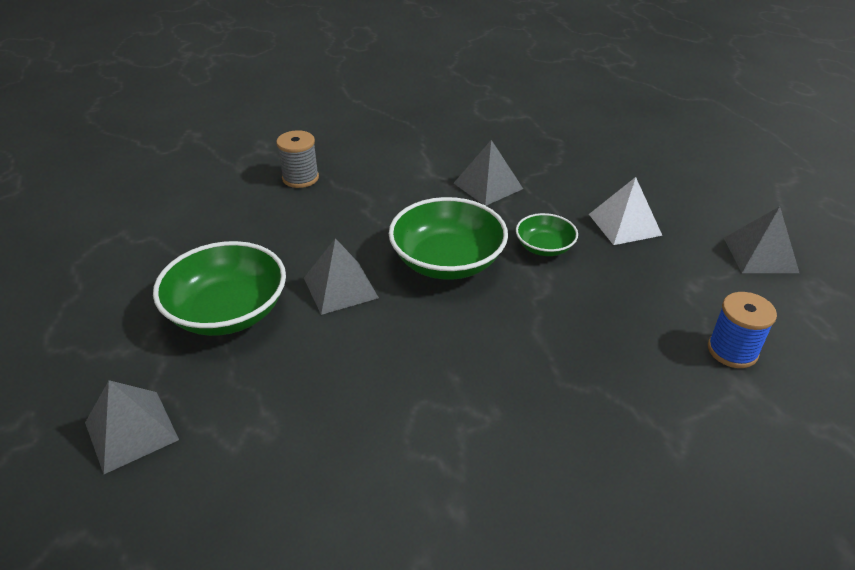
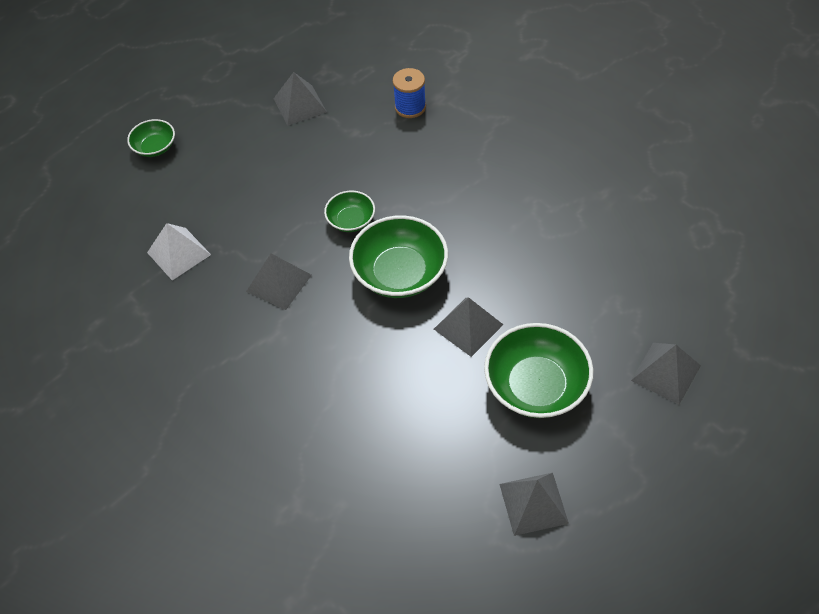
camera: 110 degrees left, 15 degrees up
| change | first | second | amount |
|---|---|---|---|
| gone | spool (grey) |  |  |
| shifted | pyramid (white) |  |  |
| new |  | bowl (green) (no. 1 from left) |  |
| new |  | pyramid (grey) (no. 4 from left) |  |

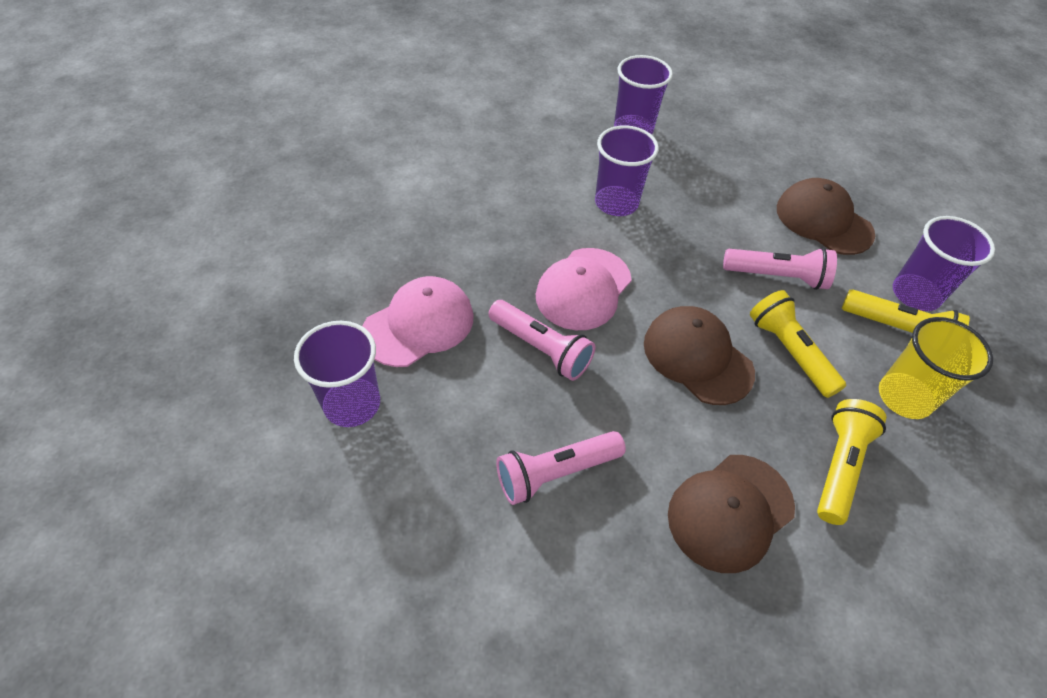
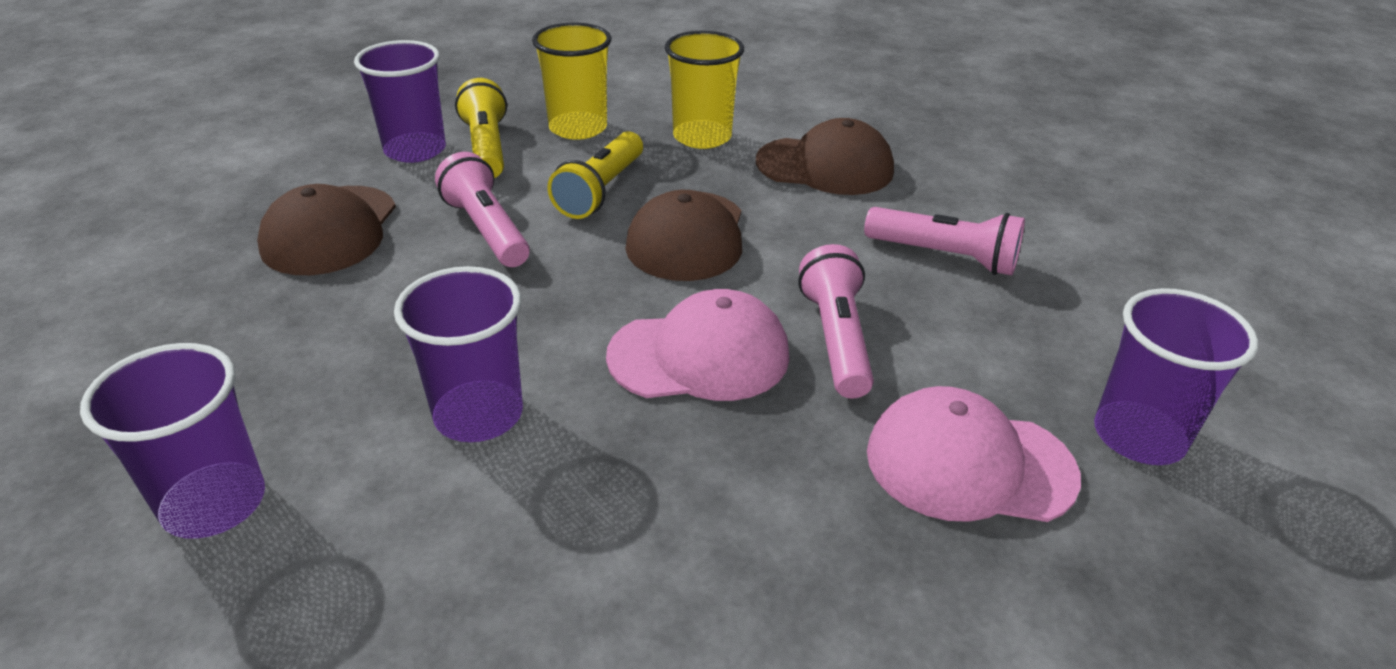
camera: 130 degrees left, 15 degrees down
| change | first | second | amount |
|---|---|---|---|
| swapped | flashlight (yellow) (no. 2 from left) | cup (yellow) (no. 2 from left) |  |

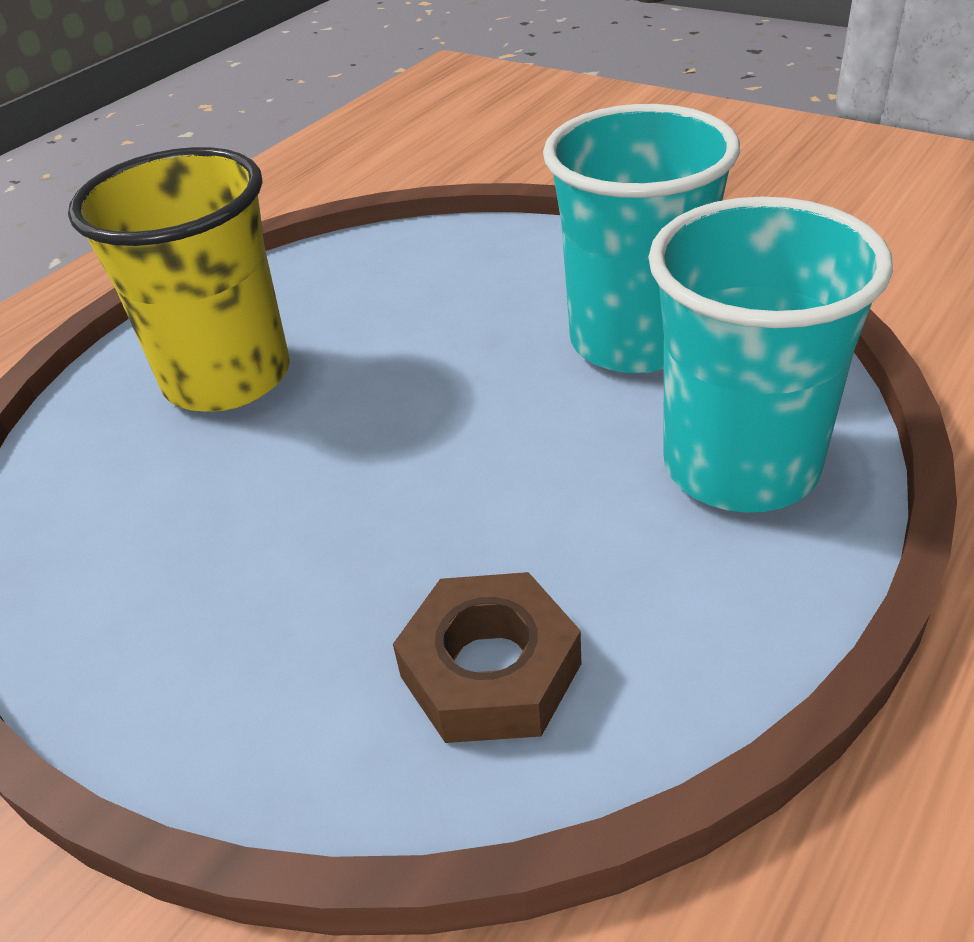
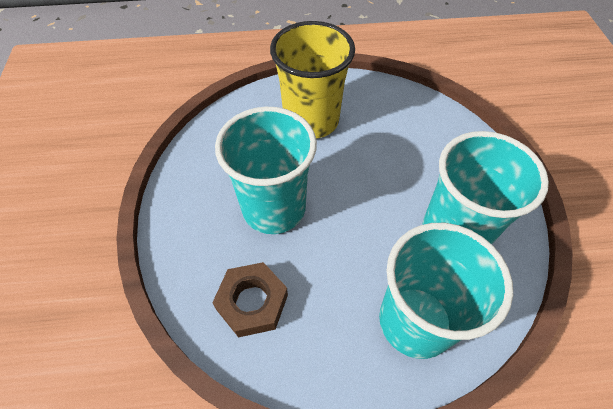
camera: 45 degrees right, 15 degrees up
| change | first | second | amount |
|---|---|---|---|
| new |  | cup (turquoise) (no. 1 from left) |  |

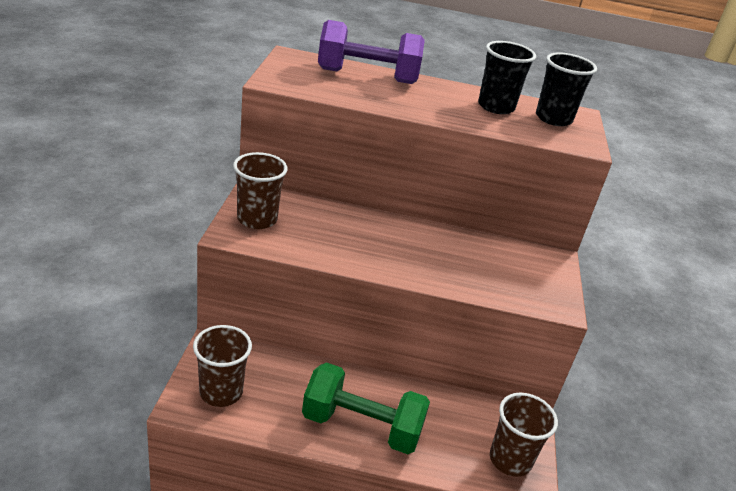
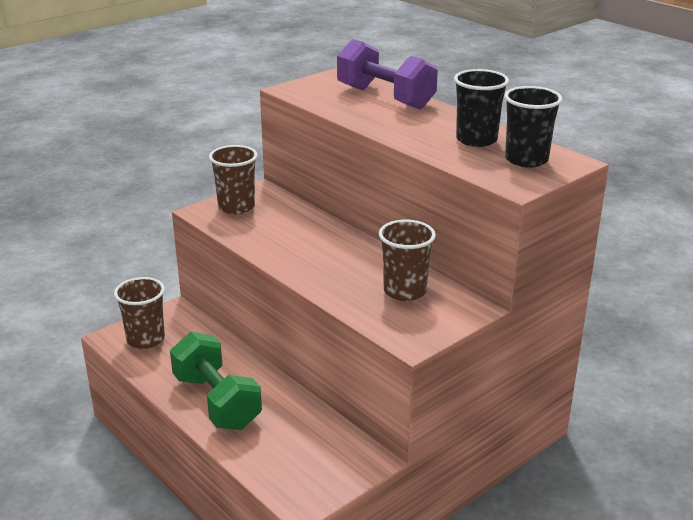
camera: 45 degrees right, 5 degrees down
| change | first | second | amount |
|---|---|---|---|
| shifted | cup (brown) (no. 3 from left) |  |  |

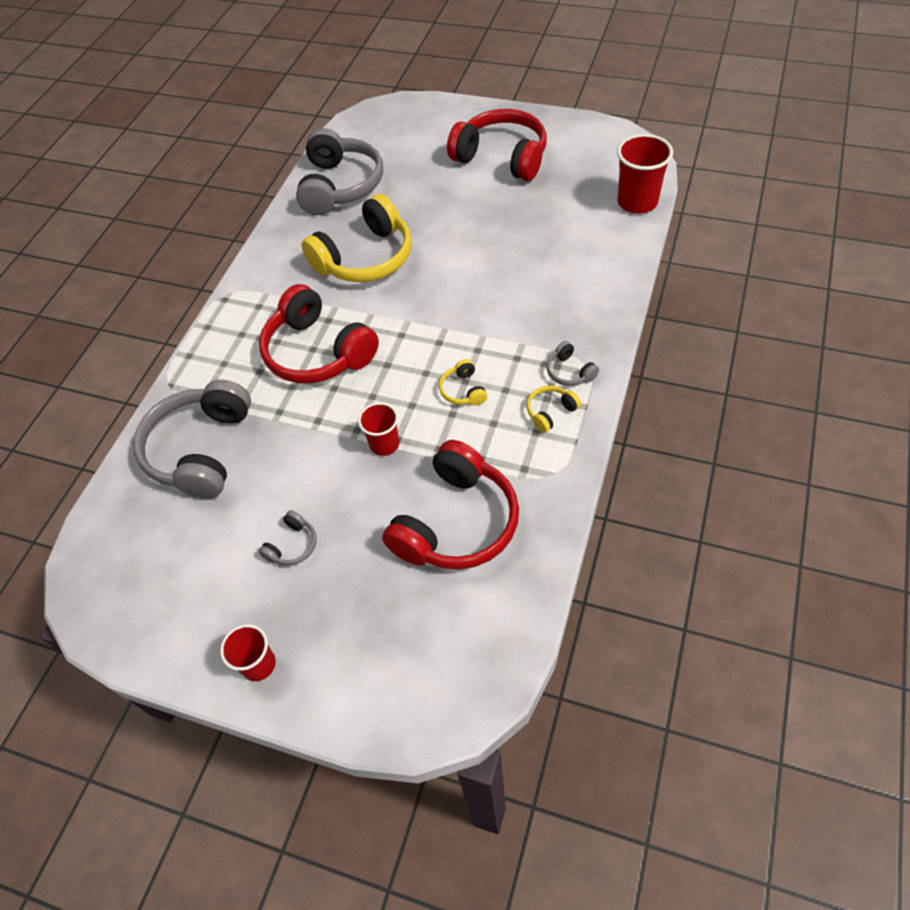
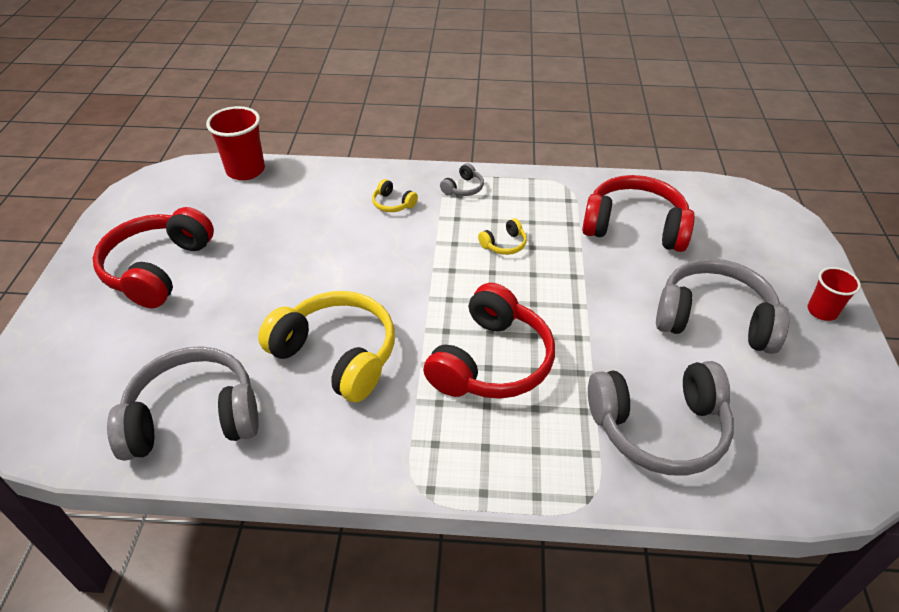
camera: 110 degrees left, 10 degrees down
| change | first | second | amount |
|---|---|---|---|
| shifted | headphones (yellow) (no. 3 from left in the first image) | headphones (yellow) (no. 2 from left) |  |
| gone | cup (red) (no. 2 from left) |  |  |
| scaled | headphones (grey) (no. 2 from left in the first image) | headphones (grey) (no. 4 from left) | x2.36 |

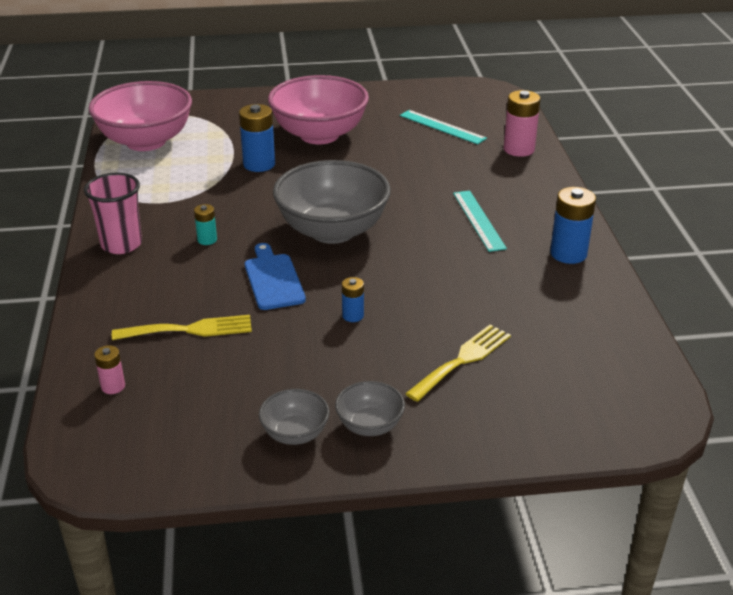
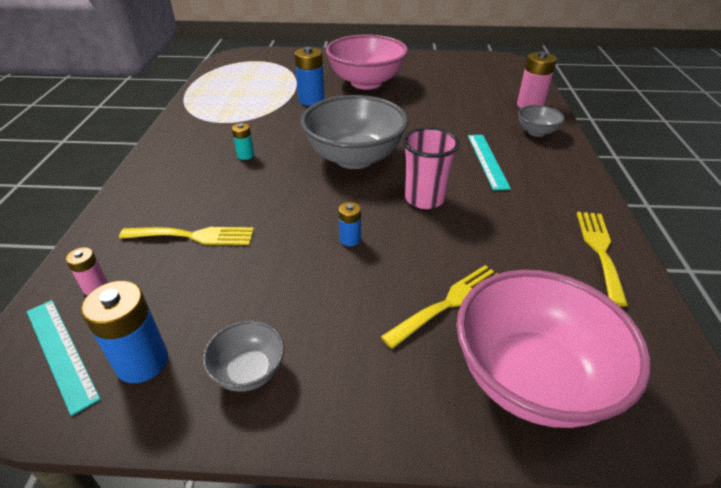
camera: 10 degrees right, 5 degrees up
| change | first | second | amount |
|---|---|---|---|
| shifted | bowl (pink) (no. 1 from left in the first image) | bowl (pink) (no. 2 from left) |  |
| shifted | ruler (turquoise) (no. 1 from left) |  |  |
| shifted | cup (pink) |  |  |
| shifted | battery (blue) (no. 3 from left in the first image) | battery (blue) (no. 1 from left) |  |
| gone | cutting board (blue) |  |  |
| shifted | bowl (grey) (no. 3 from left) |  |  |
| new |  | fork (yellow) (no. 3 from left) |  |

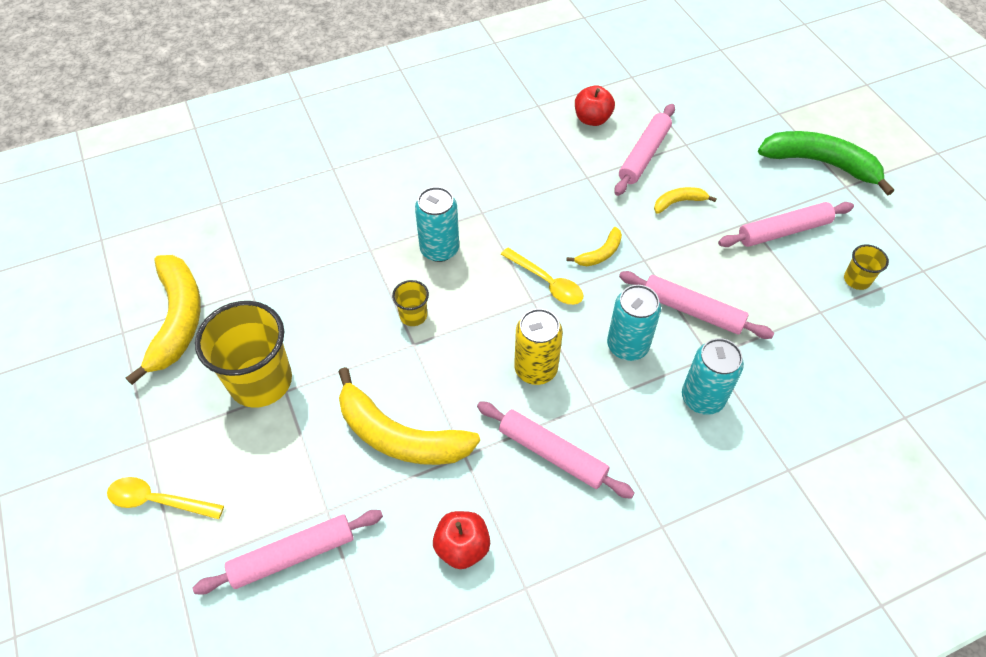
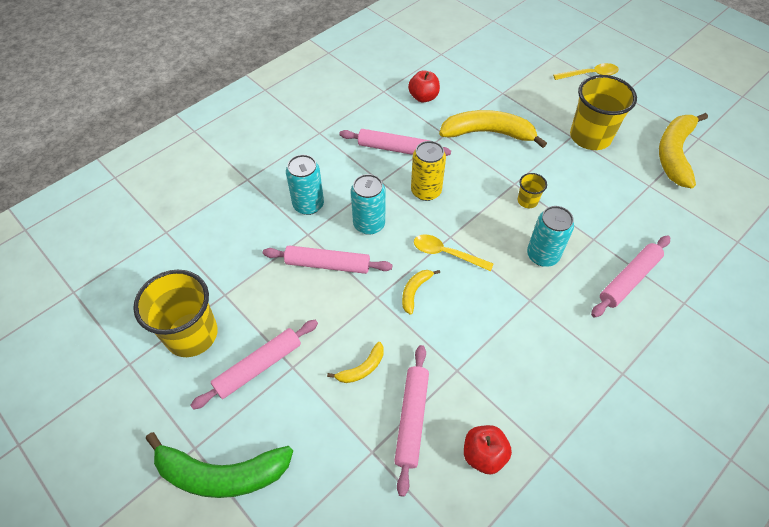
camera: 160 degrees right, 0 degrees up
| change | first | second | amount |
|---|---|---|---|
| scaled | cup (yellow) (no. 3 from left in the first image) | cup (yellow) (no. 1 from left) | x2.18 |
| rotated | banana (yellow) (no. 1 from left in the first image) | banana (yellow) (no. 4 from left) | 45 degrees clockwise |
| shifted | rolling pin (pink) (no. 1 from left in the first image) | rolling pin (pink) (no. 5 from left) |  |

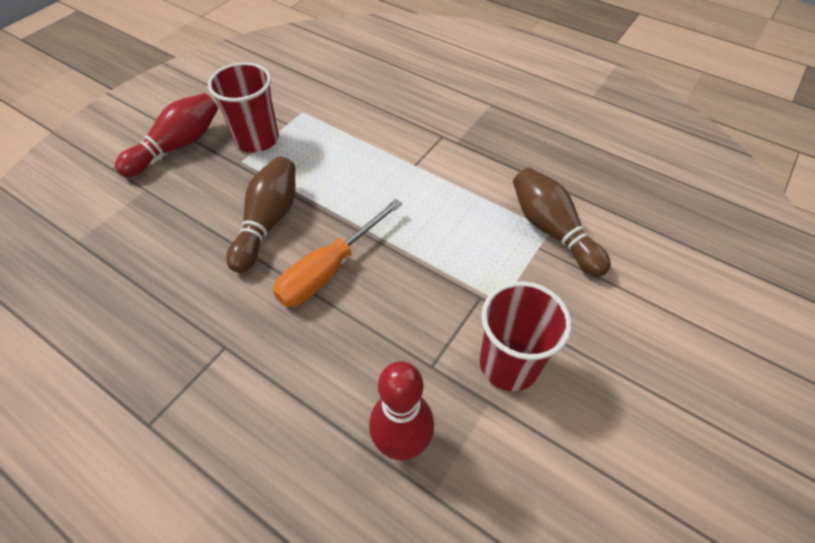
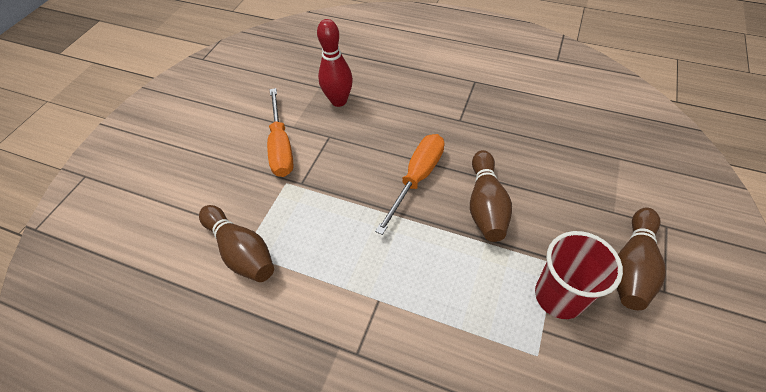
camera: 170 degrees right, 0 degrees up
| change | first | second | amount |
|---|---|---|---|
| repainted | bowling pin (red) (no. 1 from left) | bowling pin (brown) (no. 3 from left) |  |
| swapped | cup (red) (no. 2 from left) | screwdriver (orange) (no. 1 from left) |  |

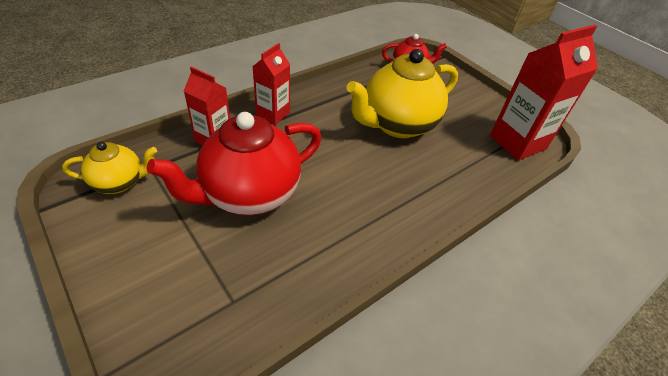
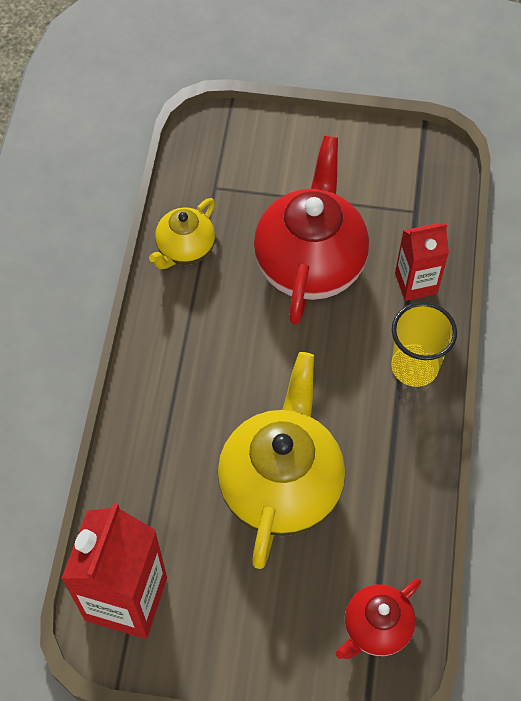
camera: 140 degrees right, 15 degrees up
| change | first | second | amount |
|---|---|---|---|
| swapped | carton (red) (no. 2 from left) | cup (yellow) |  |
| shifted | teapot (yellow) (no. 1 from left) |  |  |

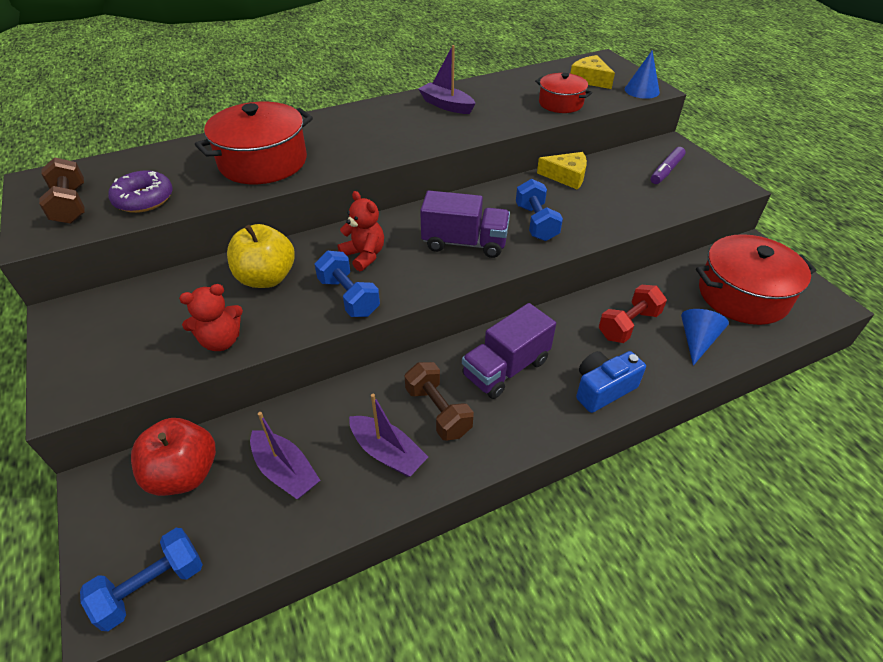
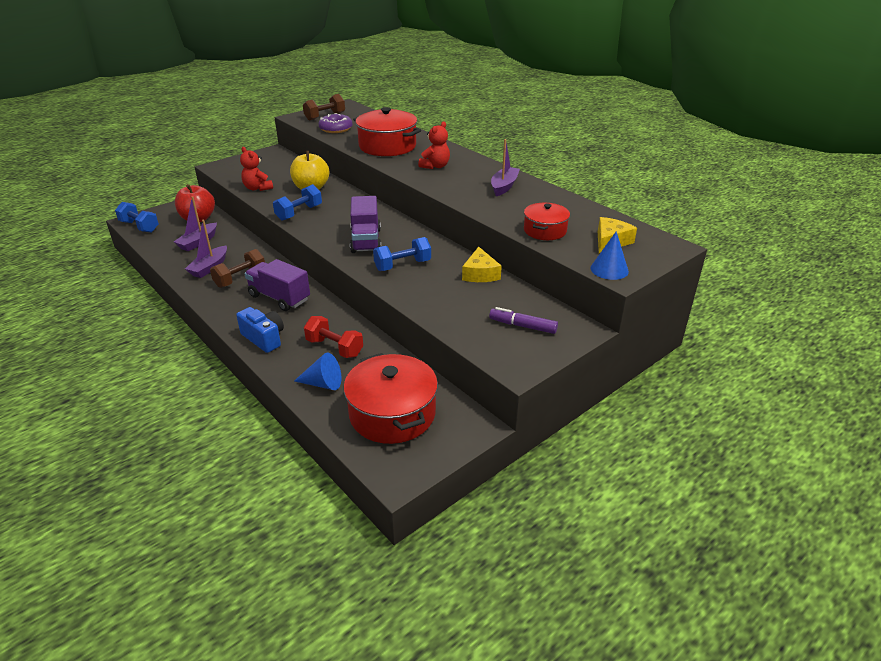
camera: 75 degrees right, 10 degrees down
| change | first | second | amount |
|---|---|---|---|
| shifted | teddy bear (red) (no. 2 from left) |  |  |

